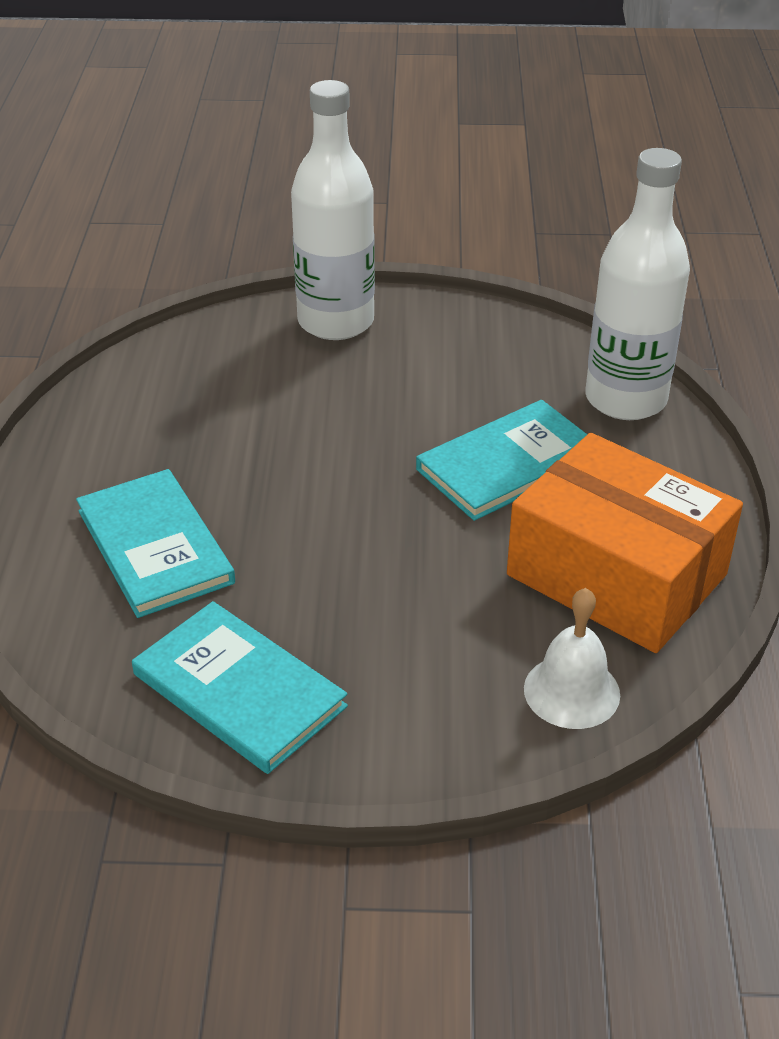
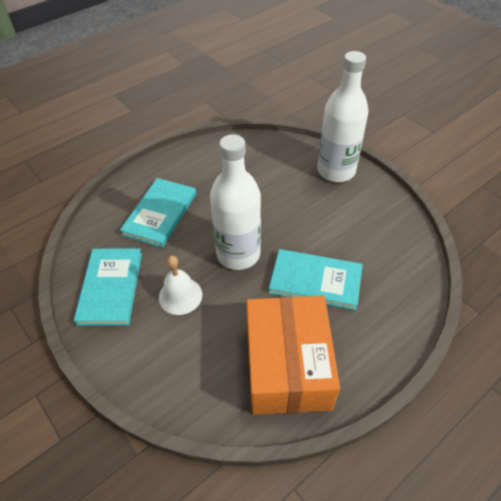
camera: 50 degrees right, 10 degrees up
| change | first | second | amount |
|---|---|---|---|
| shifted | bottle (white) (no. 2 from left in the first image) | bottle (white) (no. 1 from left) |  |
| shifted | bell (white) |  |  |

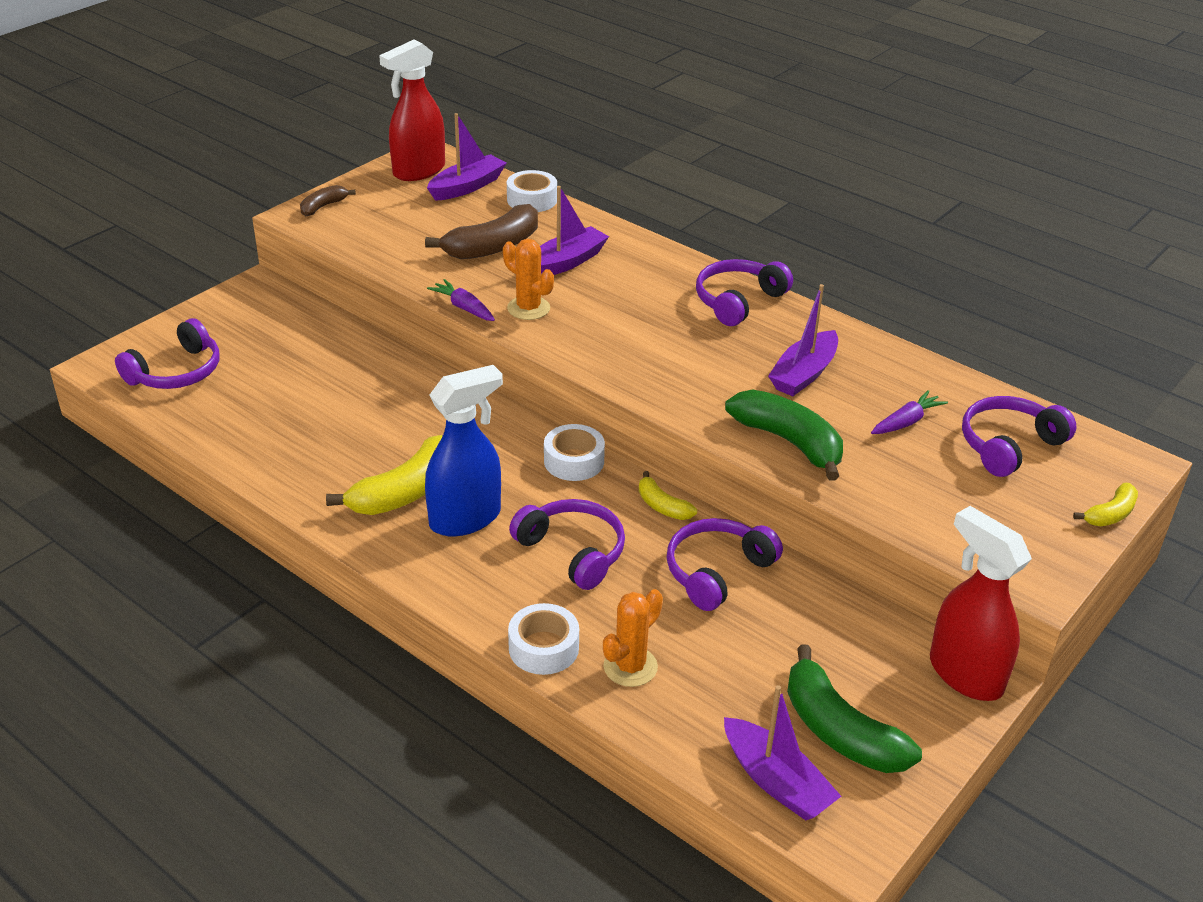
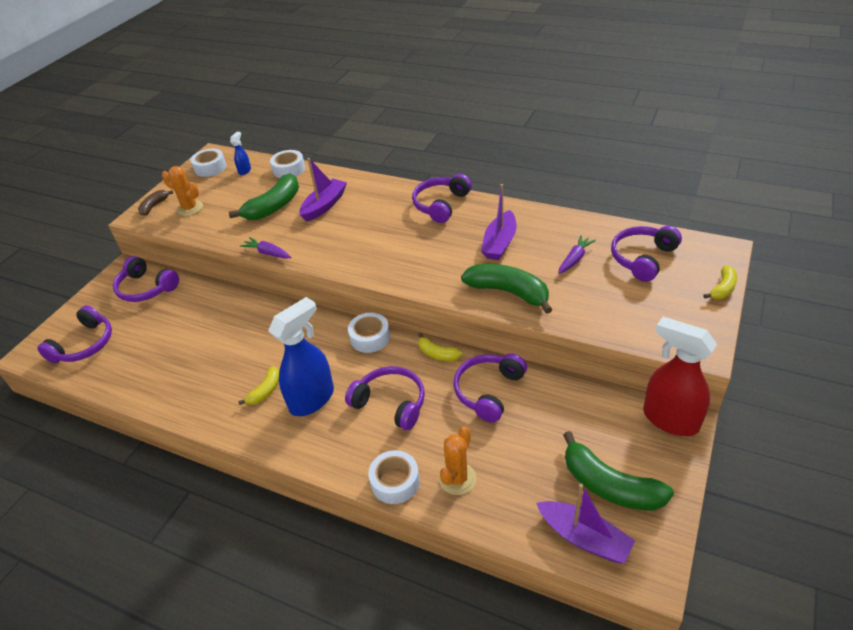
camera: 10 degrees left, 5 degrees up
| change | first | second | amount |
|---|---|---|---|
| swapped | spray bottle (red) (no. 1 from left) | tape (white) (no. 1 from left) |  |
| swapped | boat (purple) (no. 1 from left) | spray bottle (blue) (no. 1 from left) |  |
| repainted | banana (brown) (no. 2 from left) | banana (green) (no. 1 from left) |  |
| shifted | cactus (orange) (no. 1 from left) |  |  |
| scaled | banana (yellow) (no. 1 from left) |  | x0.53 |
| new |  | headphones (purple) (no. 2 from left) |  |

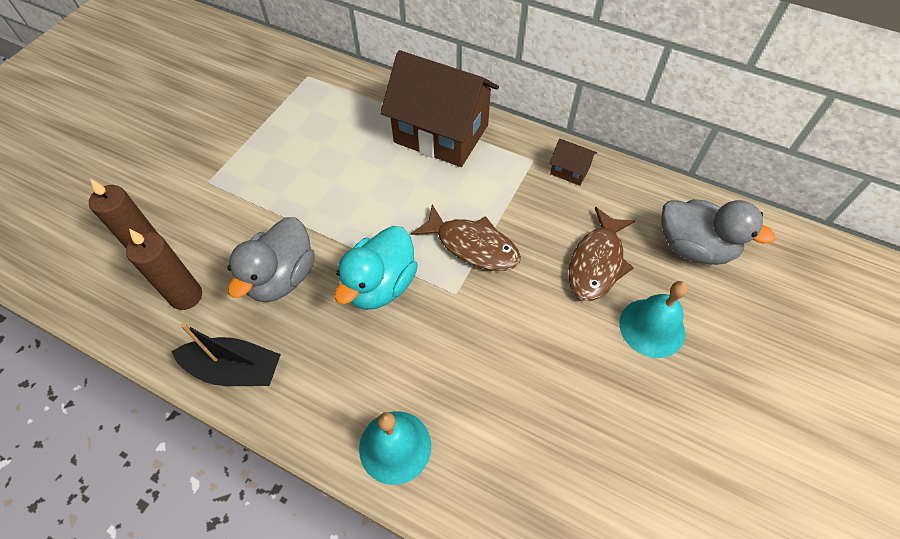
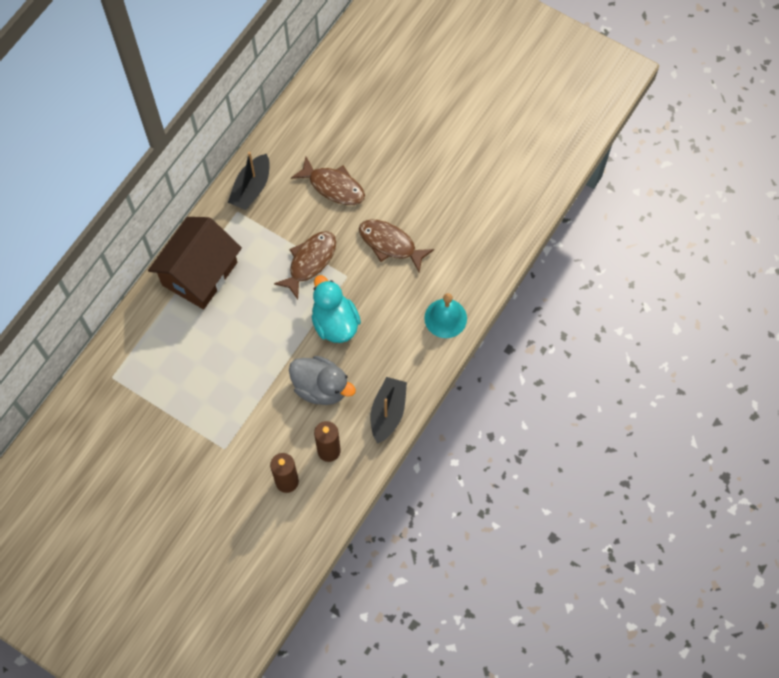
camera: 85 degrees left, 10 degrees up
| change | first | second | amount |
|---|---|---|---|
| swapped | house (brown) (no. 2 from left) | boat (black) (no. 1 from left) |  |
| gone | duck (grey) (no. 2 from left) |  |  |
| rotated | duck (turquoise) |  | 150 degrees counterclockwise |
| gone | bell (turquoise) (no. 2 from left) |  |  |
| new |  | fish (brown) (no. 3 from left) |  |

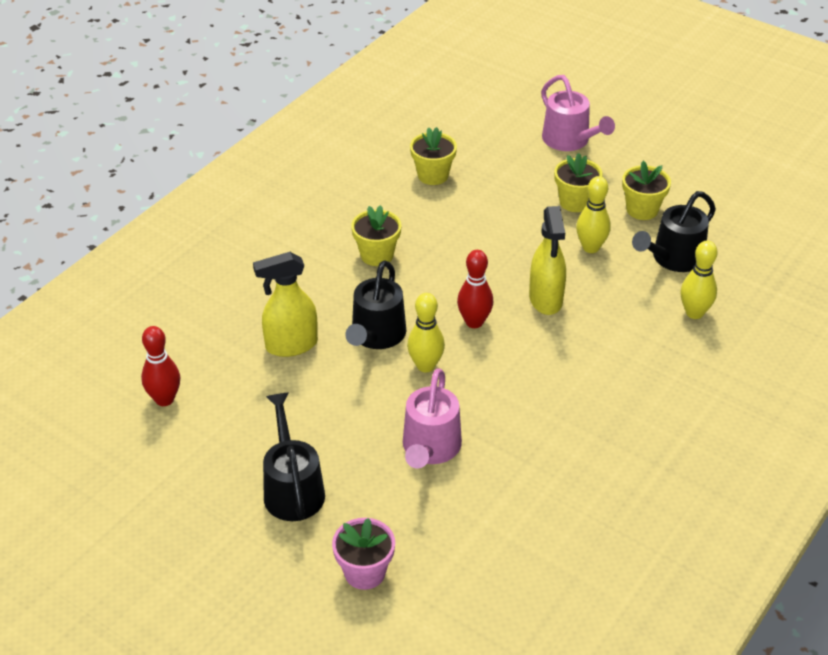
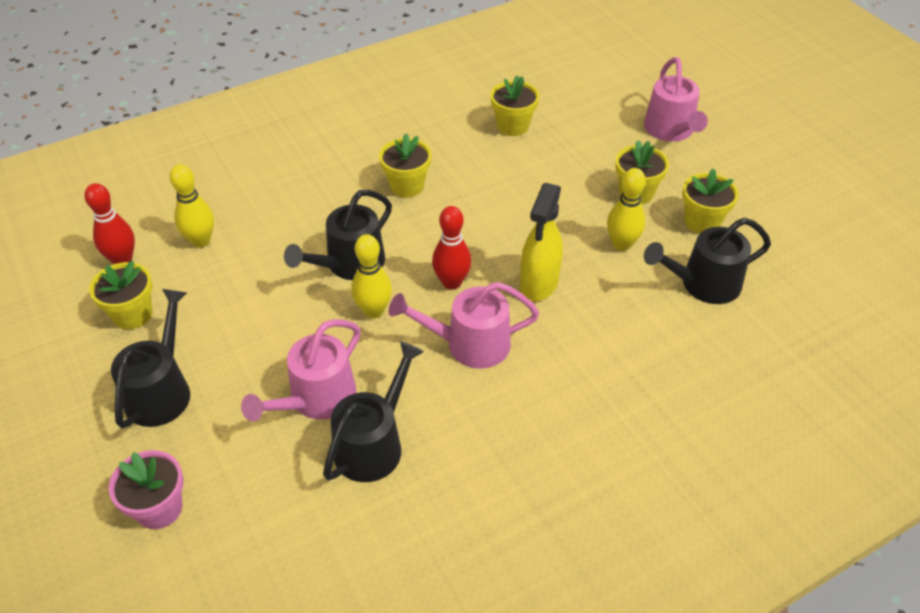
camera: 25 degrees right, 5 degrees up
| change | first | second | amount |
|---|---|---|---|
| shifted | bowling pin (yellow) (no. 3 from left in the first image) | bowling pin (yellow) (no. 1 from left) |  |
| gone | spray bottle (yellow) (no. 1 from left) |  |  |
| new |  | flower pot (yellow) (no. 1 from left) |  |
| new |  | watering can (pink) (no. 2 from left) |  |
| new |  | watering can (black) (no. 3 from left) |  |

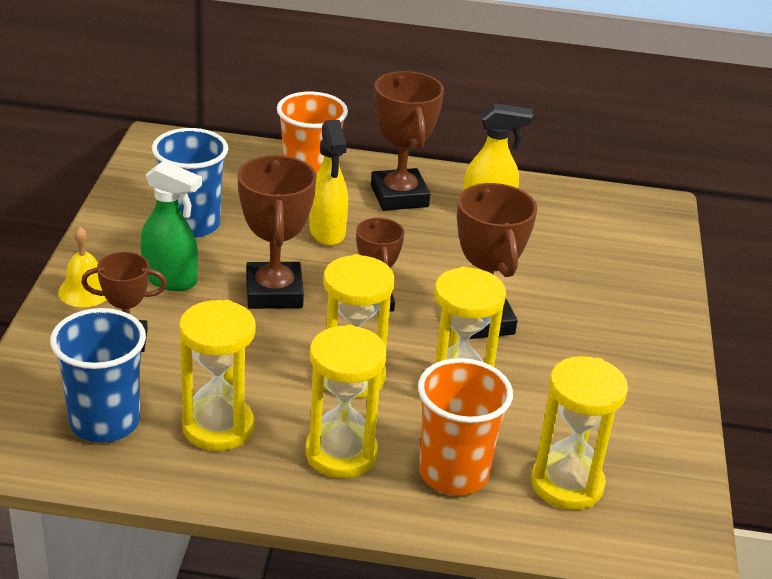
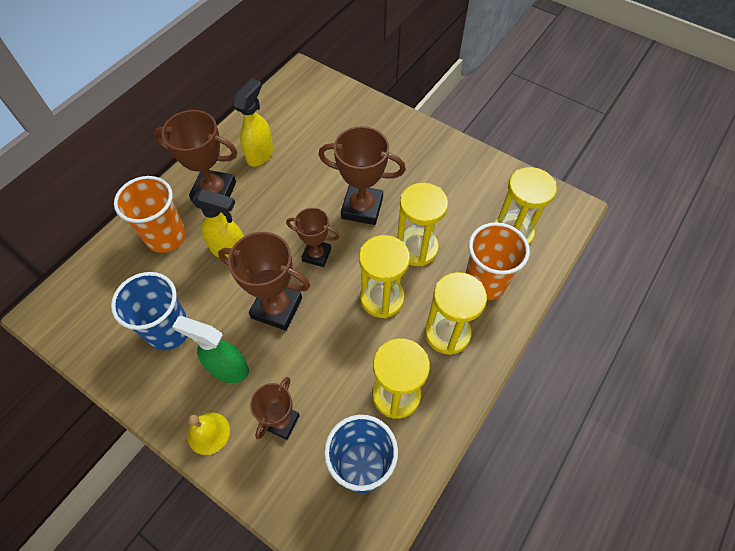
camera: 60 degrees left, 25 degrees up
| change | first | second | amount |
|---|---|---|---|
| rotated | spray bottle (green) |  | 120 degrees counterclockwise |

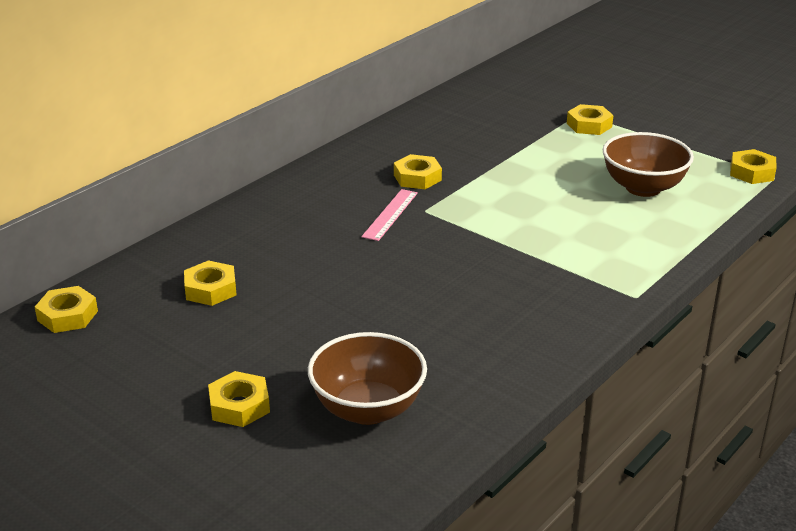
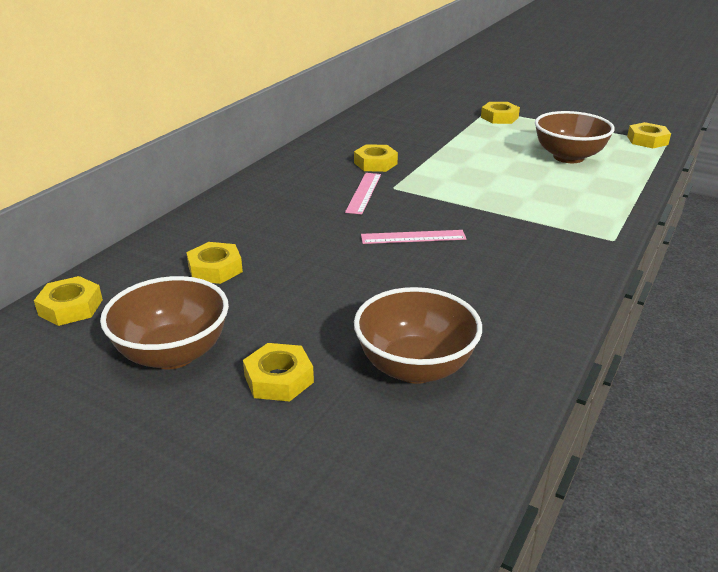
camera: 10 degrees left, 0 degrees up
| change | first | second | amount |
|---|---|---|---|
| new |  | ruler (pink) (no. 2 from left) |  |
| new |  | bowl (brown) (no. 1 from left) |  |

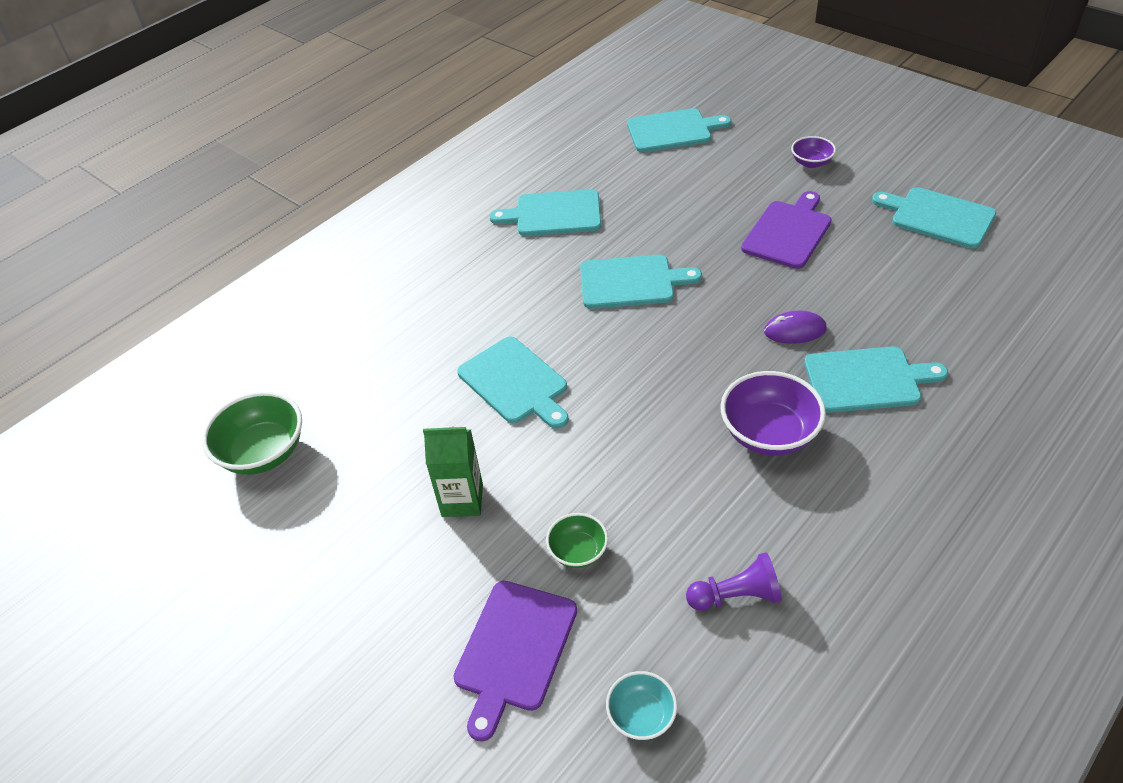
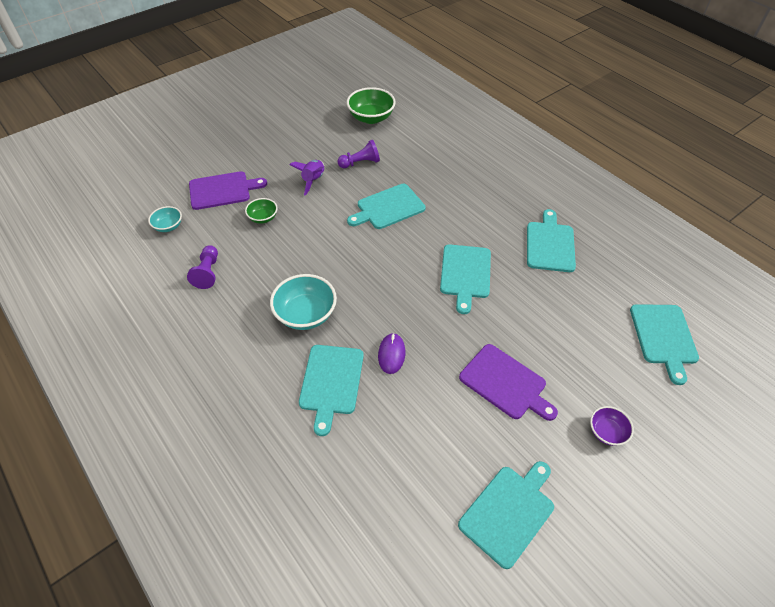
camera: 95 degrees right, 5 degrees up
| change | first | second | amount |
|---|---|---|---|
| repainted | bowl (purple) (no. 1 from left) | bowl (turquoise) (no. 2 from left) |  |
| swapped | carton (green) | rocket (purple) |  |
| rotated | cutting board (purple) (no. 1 from left) |  | 135 degrees clockwise |
| new |  | pawn (purple) (no. 2 from left) |  |

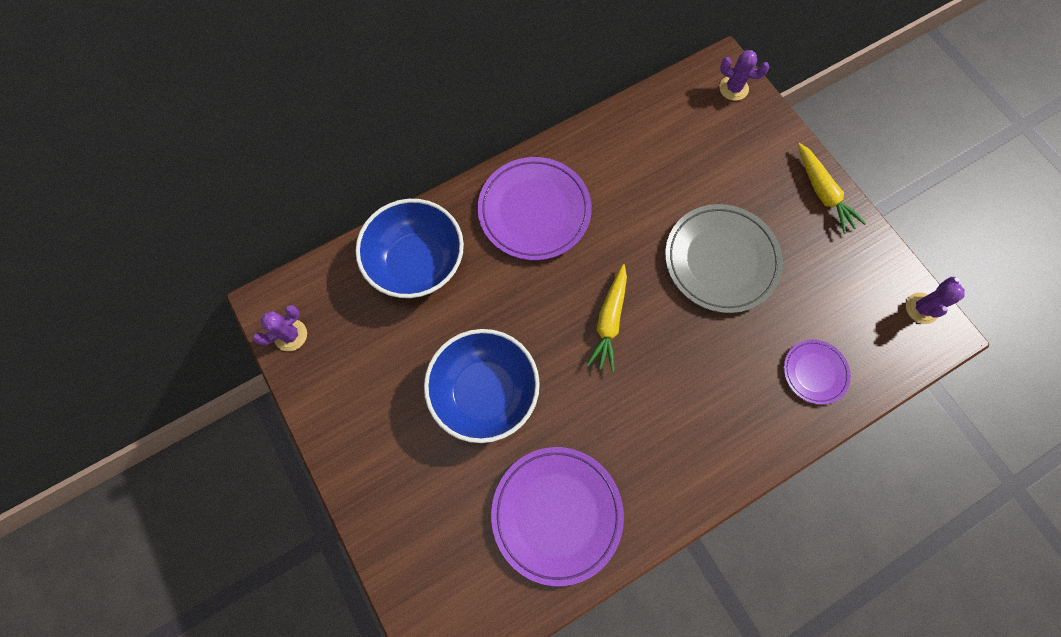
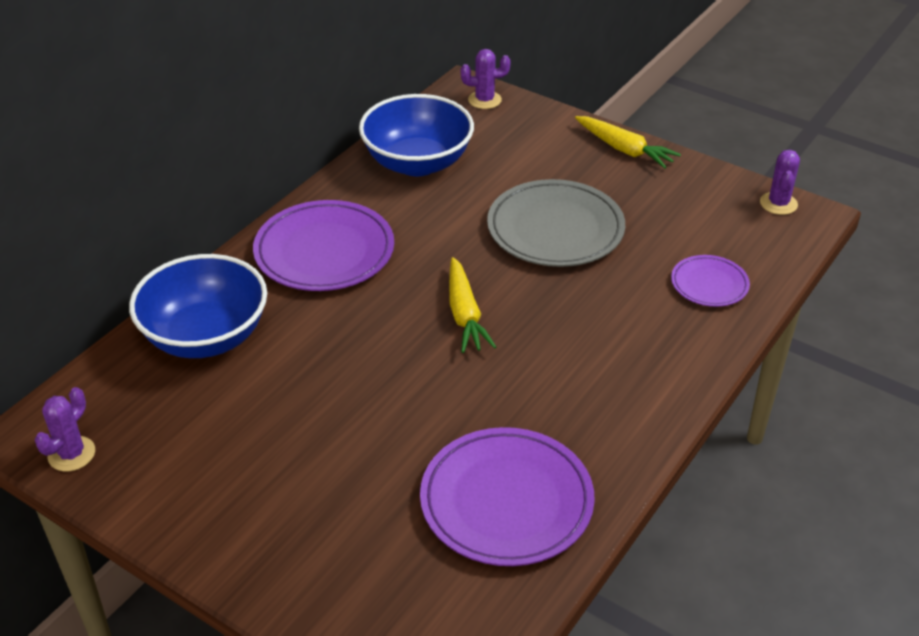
camera: 25 degrees left, 30 degrees down
| change | first | second | amount |
|---|---|---|---|
| shifted | bowl (blue) (no. 2 from left) |  |  |

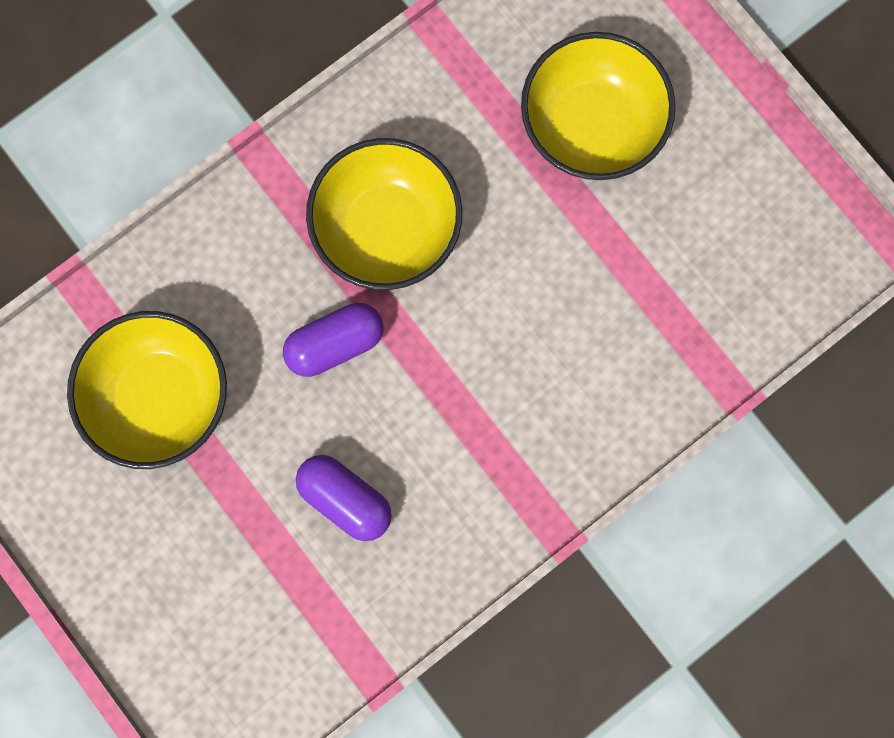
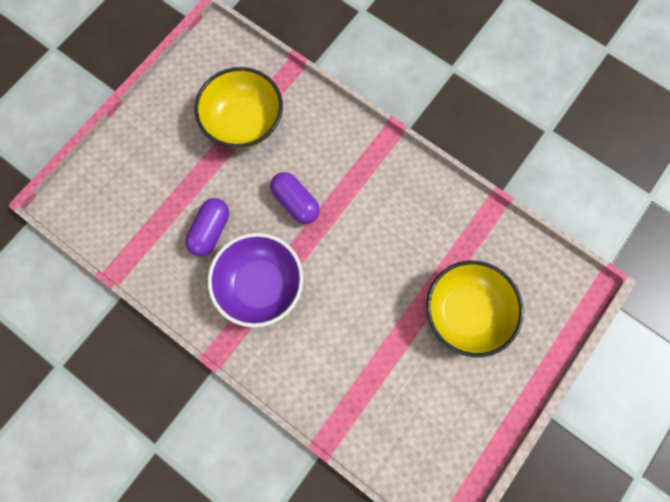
camera: 75 degrees right, 5 degrees down
| change | first | second | amount |
|---|---|---|---|
| gone | bowl (yellow) (no. 2 from left) |  |  |
| new |  | bowl (purple) |  |

